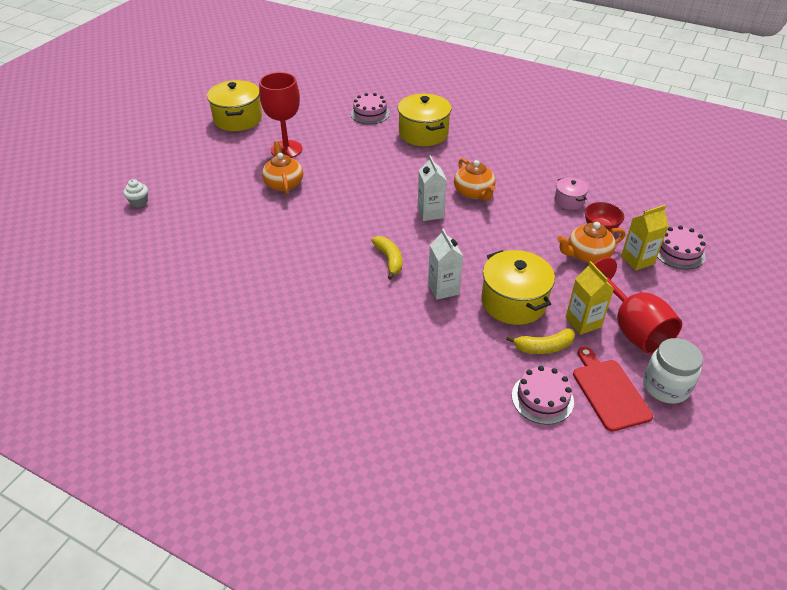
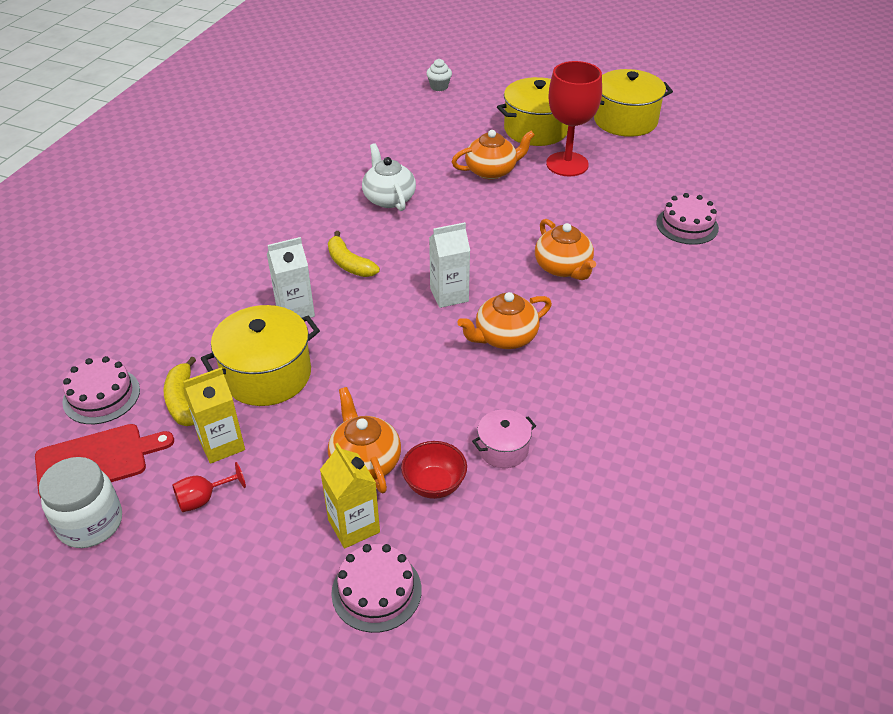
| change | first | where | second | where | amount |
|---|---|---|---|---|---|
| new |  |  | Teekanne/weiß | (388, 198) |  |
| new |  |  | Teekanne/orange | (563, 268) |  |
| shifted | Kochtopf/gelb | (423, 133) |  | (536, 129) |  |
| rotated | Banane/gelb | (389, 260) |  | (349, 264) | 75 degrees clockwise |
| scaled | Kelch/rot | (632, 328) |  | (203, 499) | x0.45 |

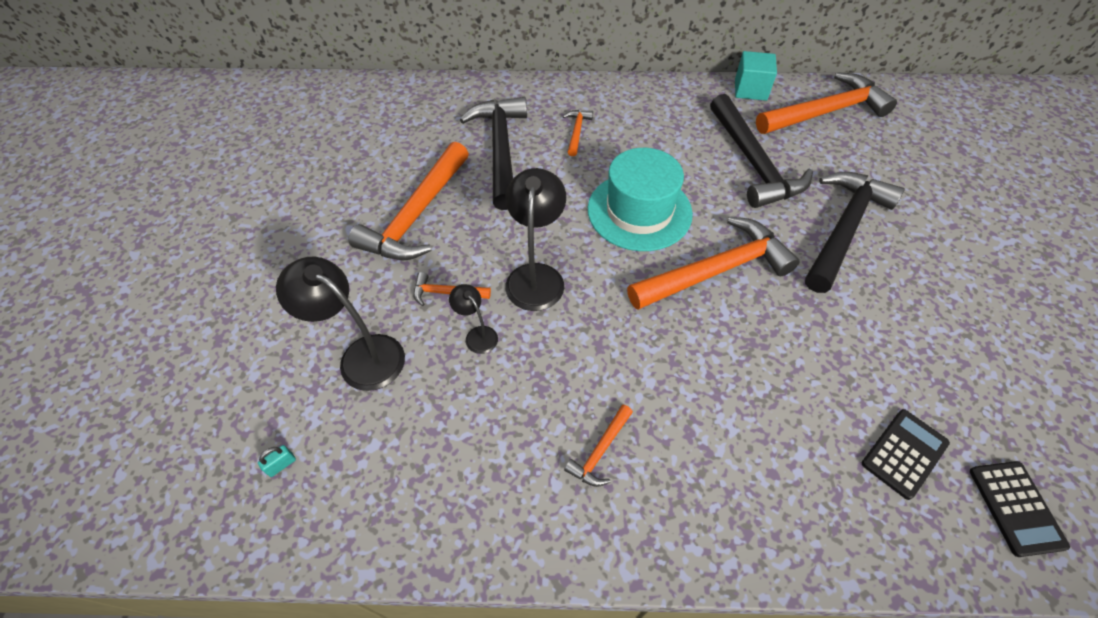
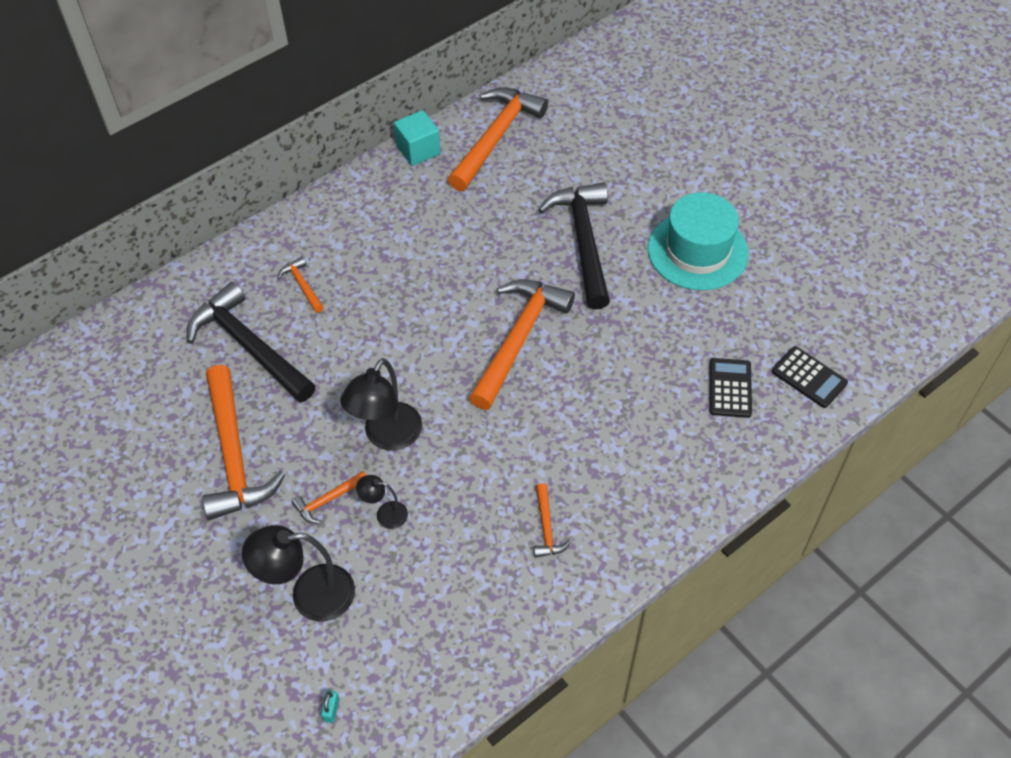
| change | first | where | second | where | amount |
|---|---|---|---|---|---|
| gone | Hammer/schwarz | (753, 162) |  |  |  |
| shifted | Hut/türkis | (639, 211) |  | (697, 251) |  |
| rotated | Lampe/schwarz | (536, 276) |  | (387, 437) | 120 degrees counterclockwise |

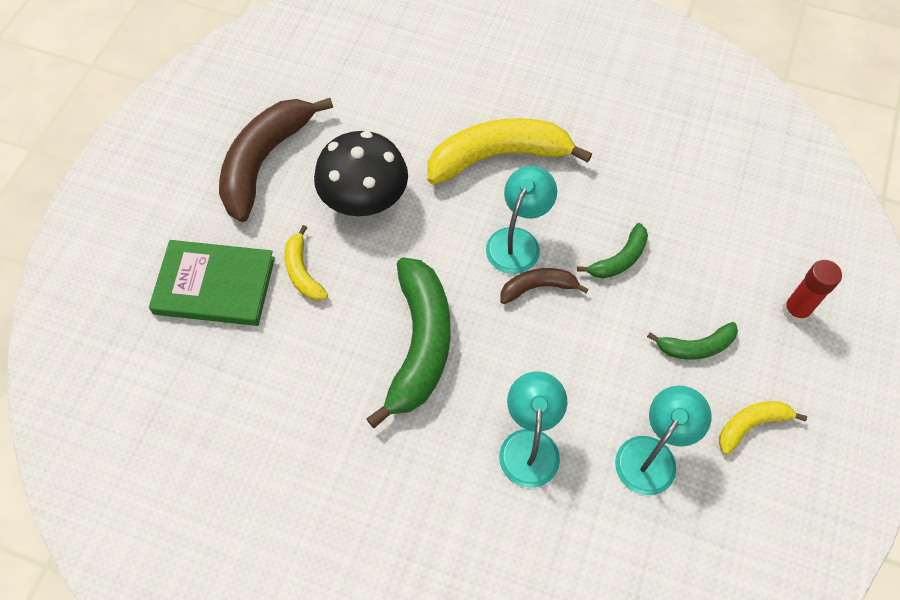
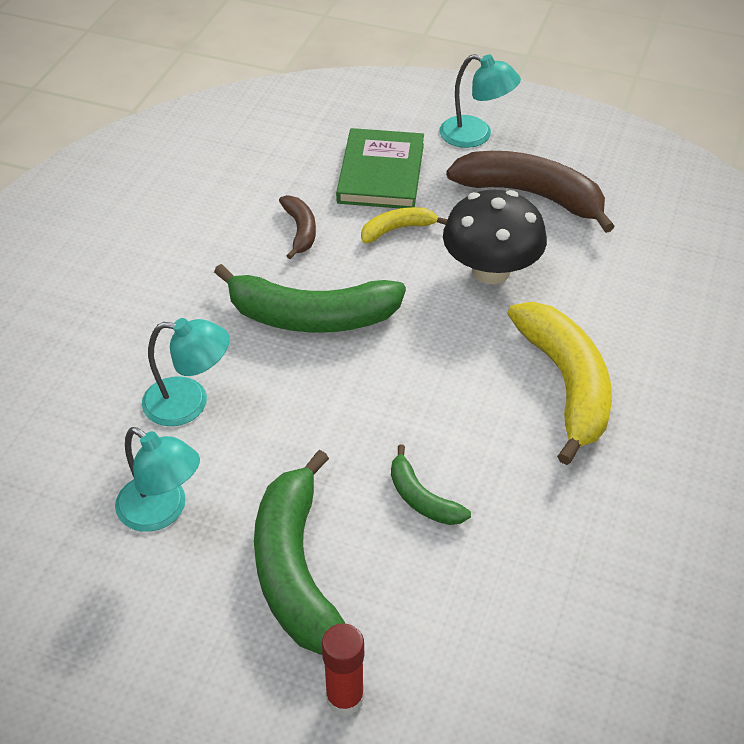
| change | first | where | second | where | amount |
|---|---|---|---|---|---|
| gone | Banane/gelb | (751, 425) |  |  |  |
| shifted | Lampe/türkis | (518, 241) |  | (476, 135) |  |
| shifted | Banane/braun | (538, 287) |  | (300, 230) |  |
| scaled | Banane/grün | (696, 347) |  | (295, 570) | x2.00 |

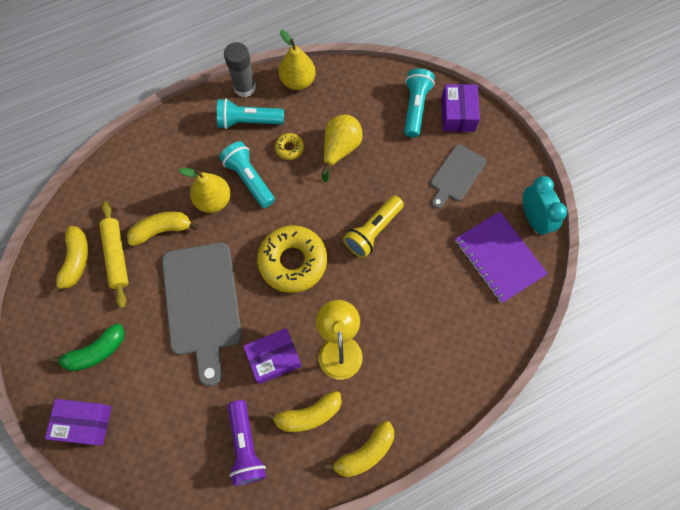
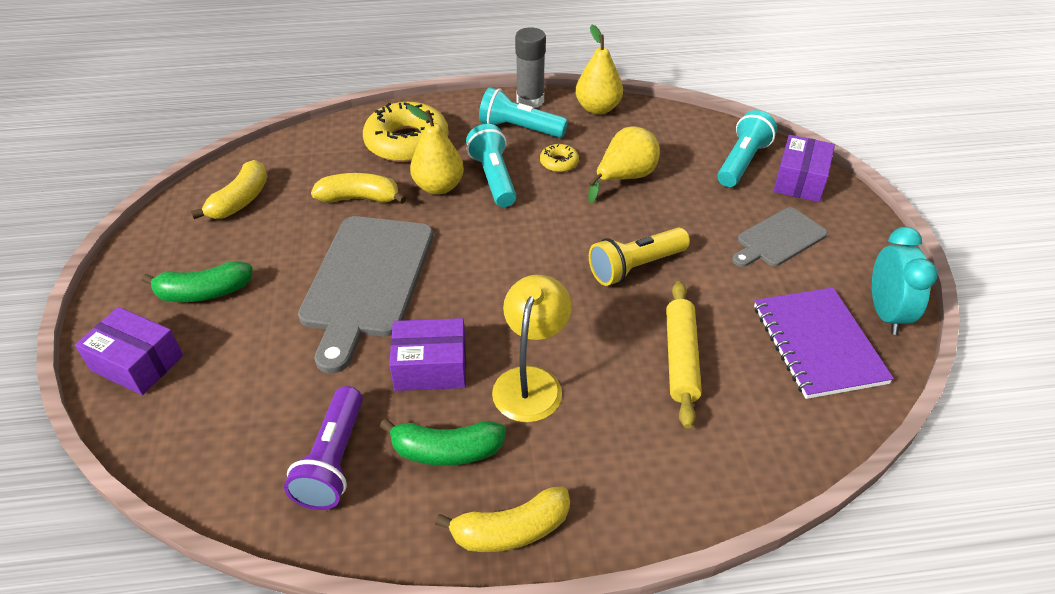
| change | first | where | second | where | amount |
|---|---|---|---|---|---|
| shifted | Nudelholz/gelb | (116, 256) |  | (680, 358) |  |
| shifted | Donut/gelb | (293, 261) |  | (407, 142) |  |
| repainted | Banane/gelb | (309, 415) | Banane/grün | (446, 451) |  |

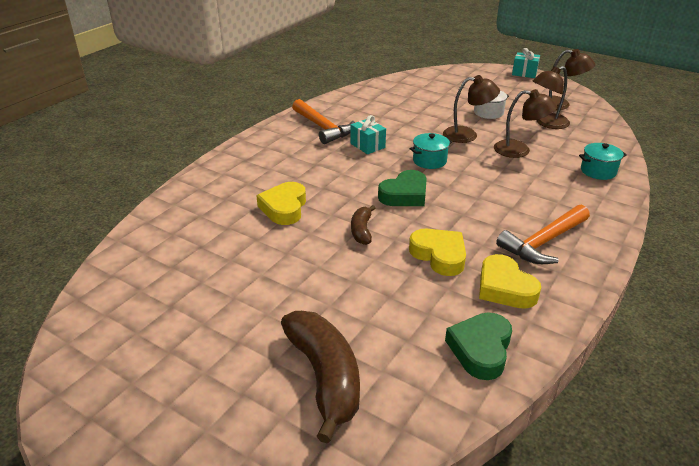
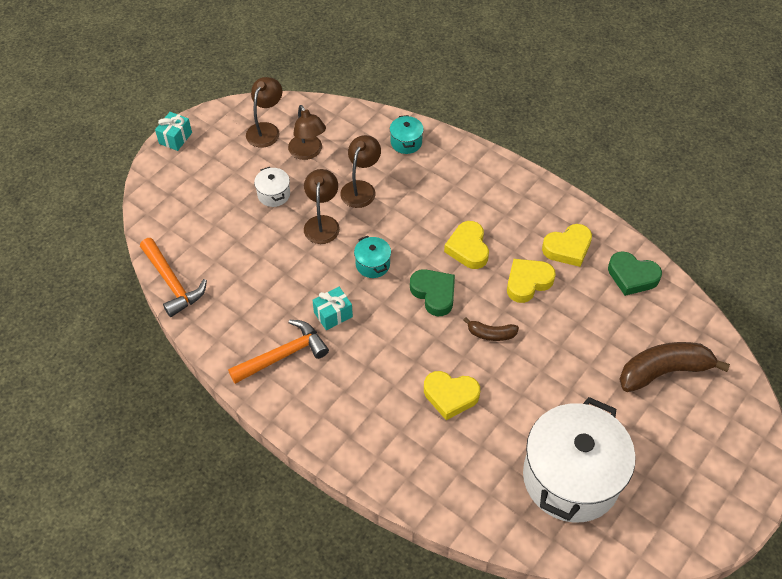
| change | first | where | second | where | amount |
|---|---|---|---|---|---|
| new |  |  | Herz/gelb | (468, 248) |  |
| new |  |  | Kochtopf/weiß | (571, 477) |  |
| shifted | Hammer/orange | (543, 242) |  | (172, 283) |  |

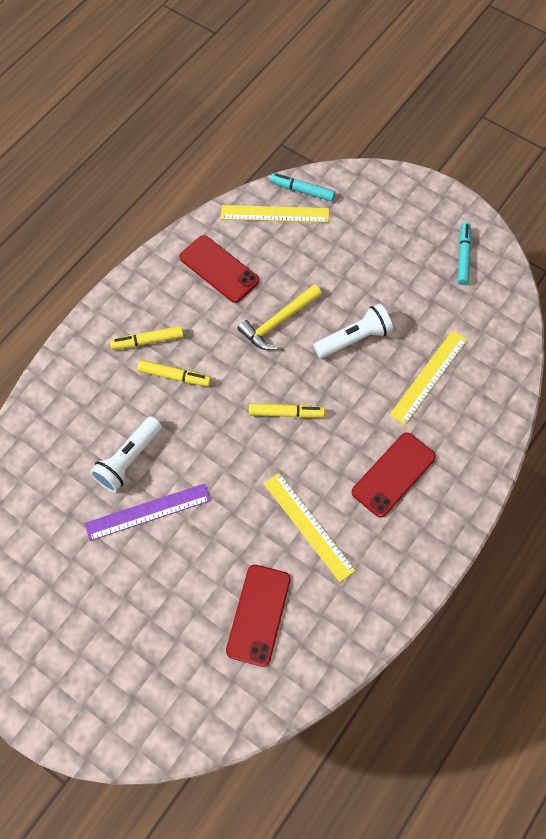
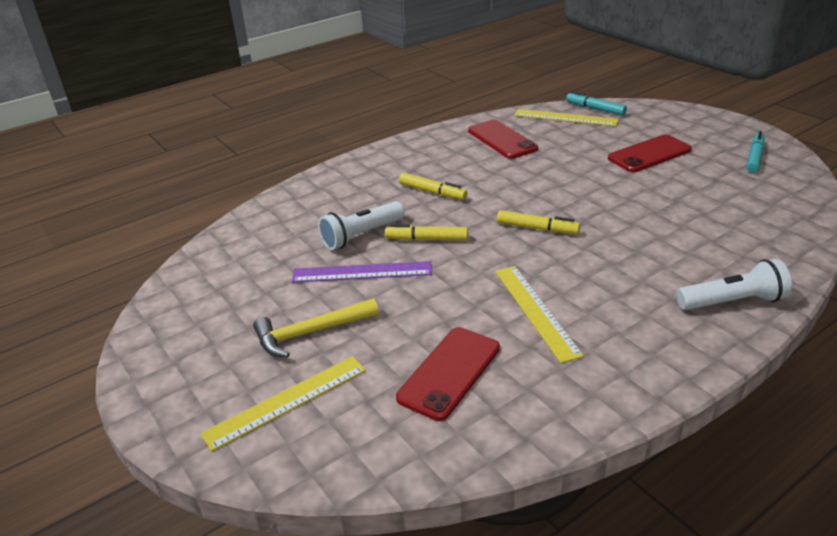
| change | first | where | second | where | amount |
|---|---|---|---|---|---|
| shifted | Filzstift/gelb | (147, 341) |  | (426, 239) |  |
| shifted | Hammer/gelb | (278, 322) |  | (310, 333) |  |
| shifted | Taschenlampe/weiß | (354, 339) |  | (732, 302) |  |
| shifted | Handy/rot | (393, 474) |  | (649, 154) |  |
| shifted | Lineal/gelb | (429, 376) |  | (286, 401) |  |

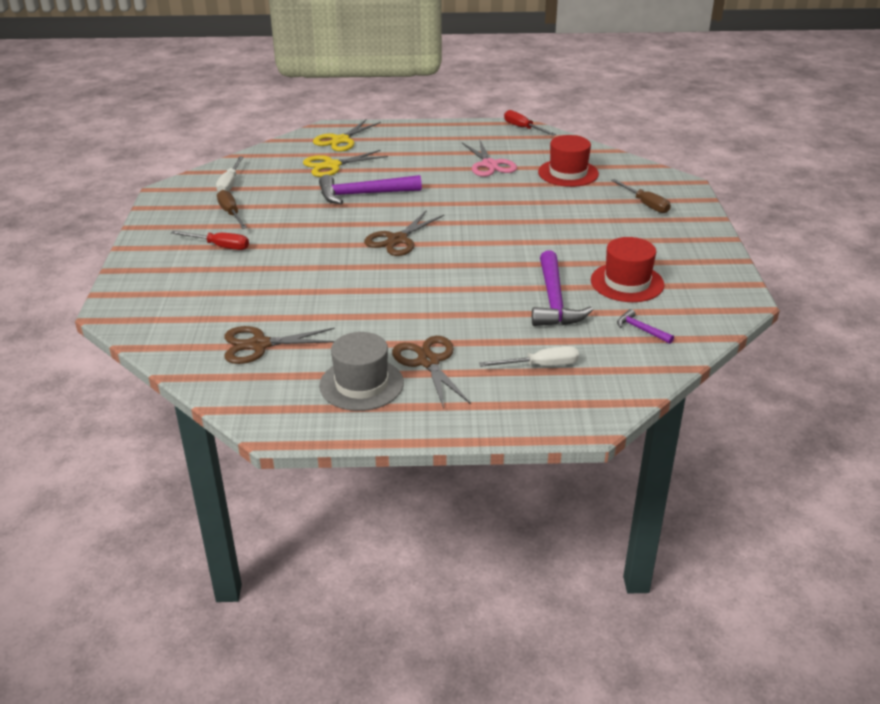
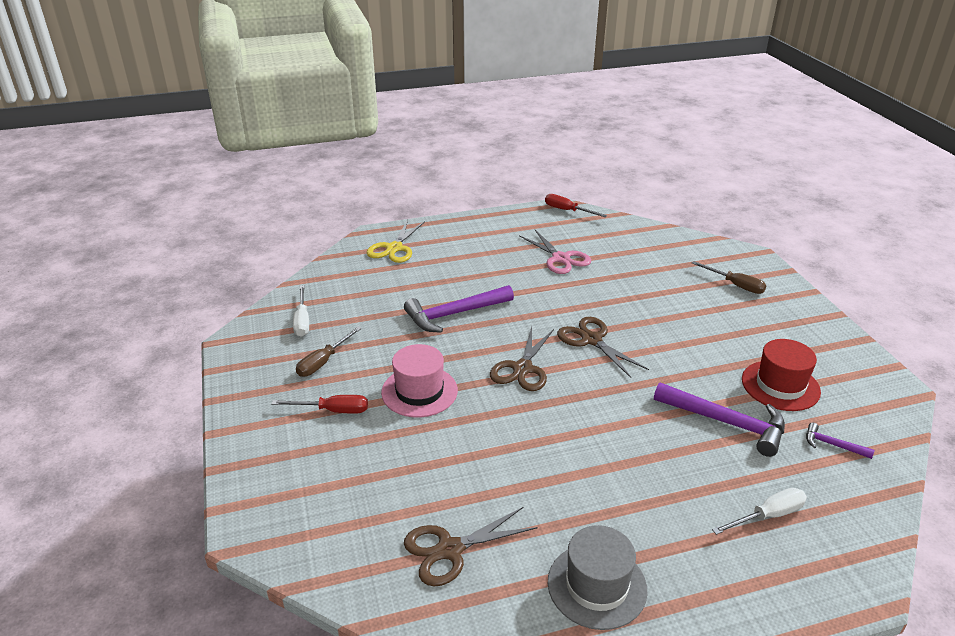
| change | first | where | second | where | amount |
|---|---|---|---|---|---|
| gone | Schere/gelb | (332, 165) |  |  |  |
| gone | Hut/rot | (568, 173) |  |  |  |
| new |  |  | Hut/rosa | (419, 391) |  |
| shifted | Schere/braun | (428, 362) |  | (591, 340) |  |
| rotated | Schraubenzieher/braun | (231, 213) |  | (323, 362) | 105 degrees counterclockwise |
| rotated | Hammer/lila | (554, 301) |  | (726, 423) | 45 degrees counterclockwise |

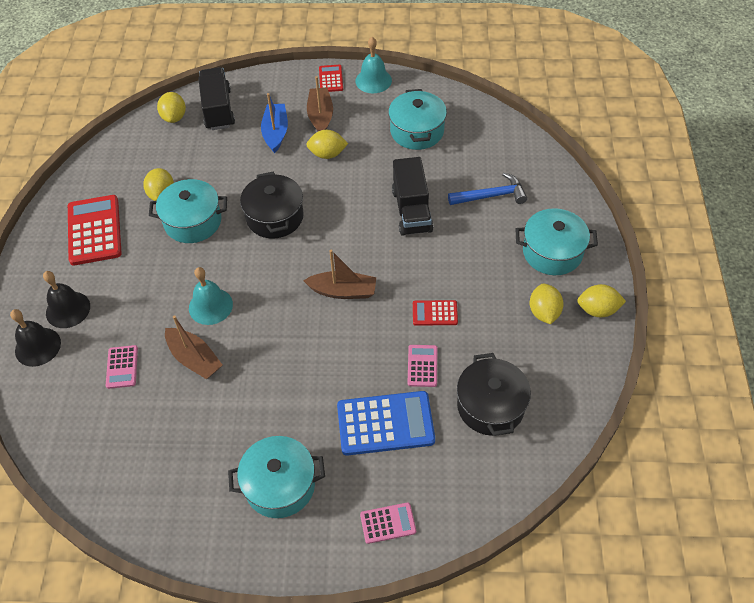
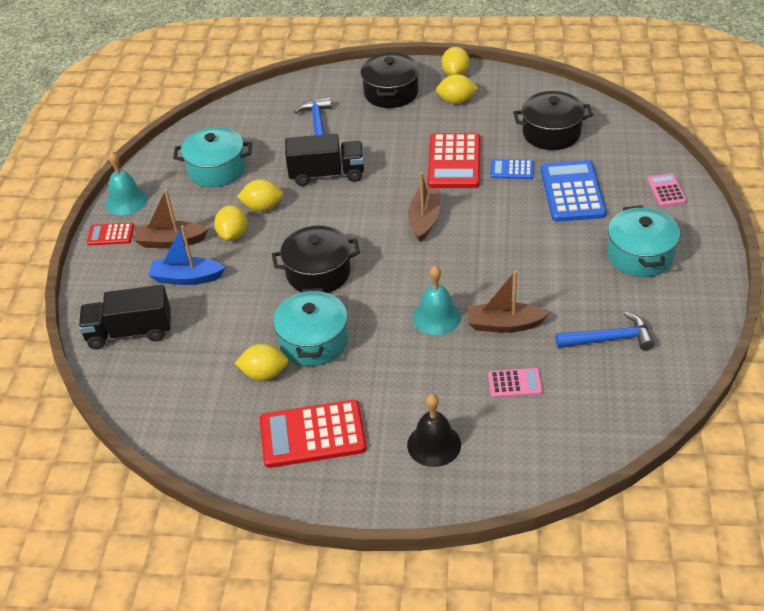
| change | first | where | second | where | amount |
|---|---|---|---|---|---|
| gone | Glocke/schwarz | (38, 346) |  |  |  |
| new |  |  | Hammer/blau | (609, 339) |  |
| shifted | Zitrone/gelb | (174, 117) |  | (262, 207) |  |
| repainted | Taschenrechner/rosa | (422, 366) | Taschenrechner/blau | (512, 170) |  |
| repainted | Kochtopf/türkis | (552, 252) | Kochtopf/schwarz | (391, 93) |  |
| rotated | Boot/braun | (194, 359) |  | (504, 324) | 135 degrees counterclockwise |
| scaled | Taschenrechner/rot | (435, 313) |  | (454, 161) | x1.92 |

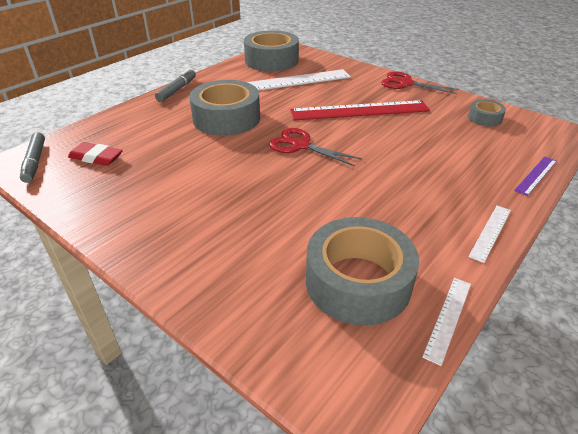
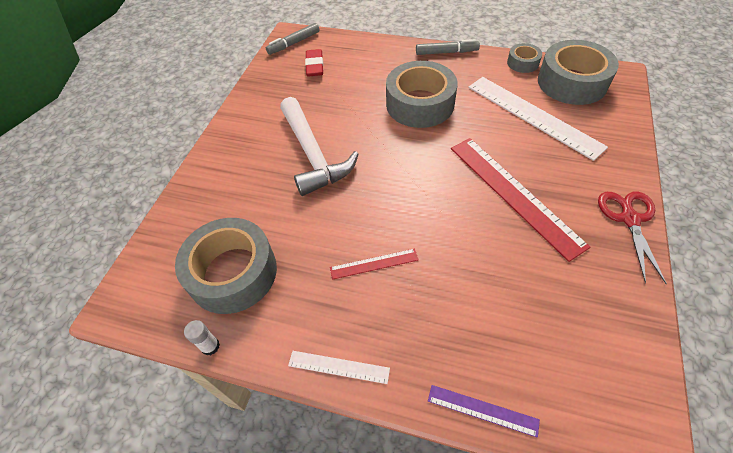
| change | first | where | second | where | amount |
|---|---|---|---|---|---|
| gone | Schere/rot | (300, 145) |  |  |  |
| new |  |  | Hammer/weiß | (313, 154) |  |
| new |  |  | Lineal/rot | (374, 264) |  |
| shifted | Klebeband/grau | (484, 118) |  | (523, 63) |  |
| swapped | Lineal/weiß | (448, 318) | Klebestift/weiß | (210, 346) |  |

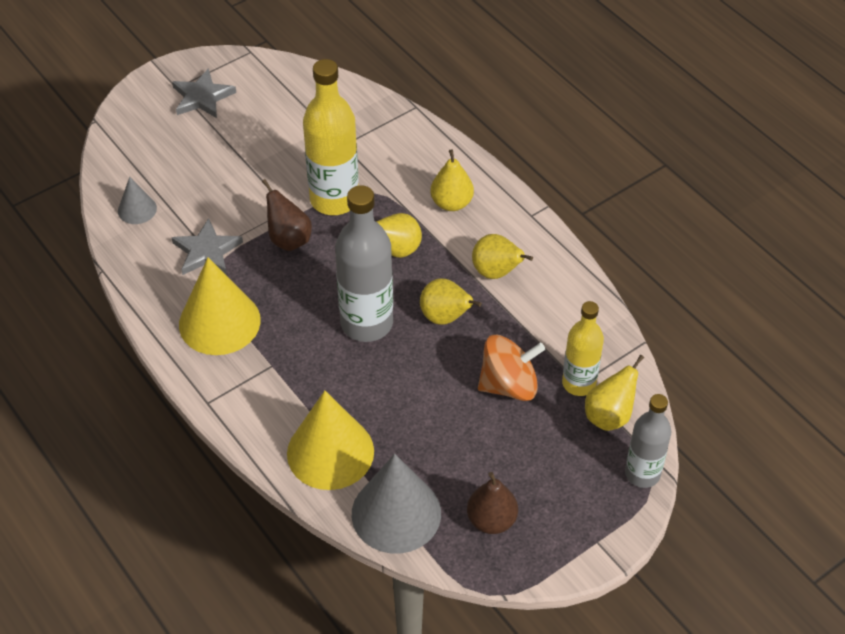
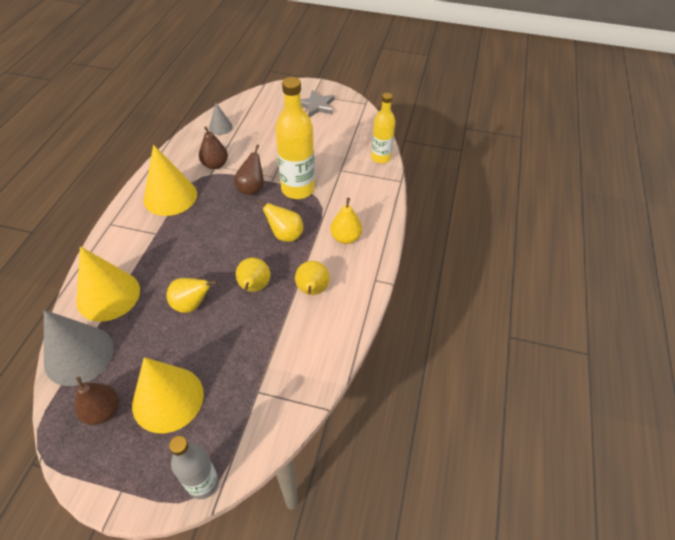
| change | first | where | second | where | amount |
|---|---|---|---|---|---|
| gone | Flasche/grau | (367, 323) |  |  |  |
| gone | Kreisel/orange | (509, 385) |  |  |  |
| new |  |  | Kegel/gelb | (168, 399) |  |
| shifted | Flasche/gelb | (579, 383) |  | (381, 158) |  |
| shifted | Birne/gelb | (609, 416) |  | (192, 305) |  |
| swapped | Stern/grau | (207, 251) | Birne/braun | (215, 165) |  |

